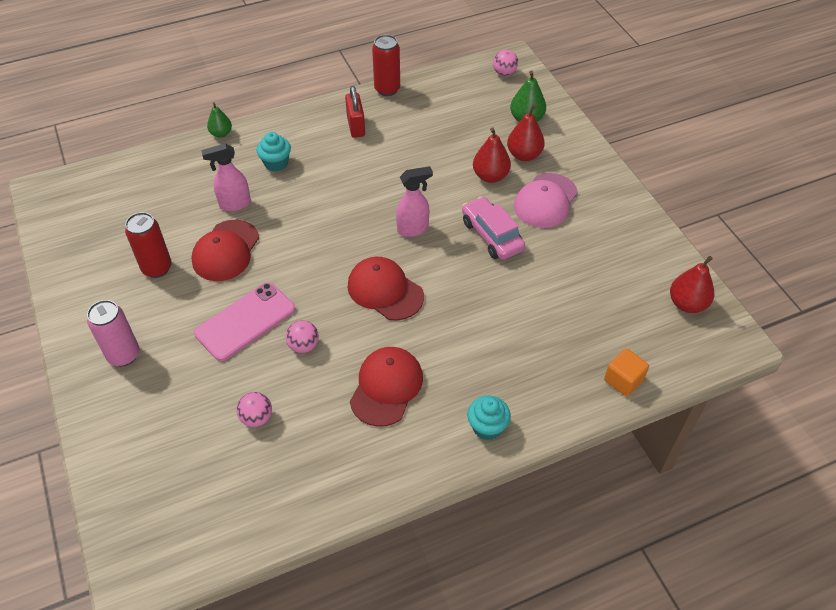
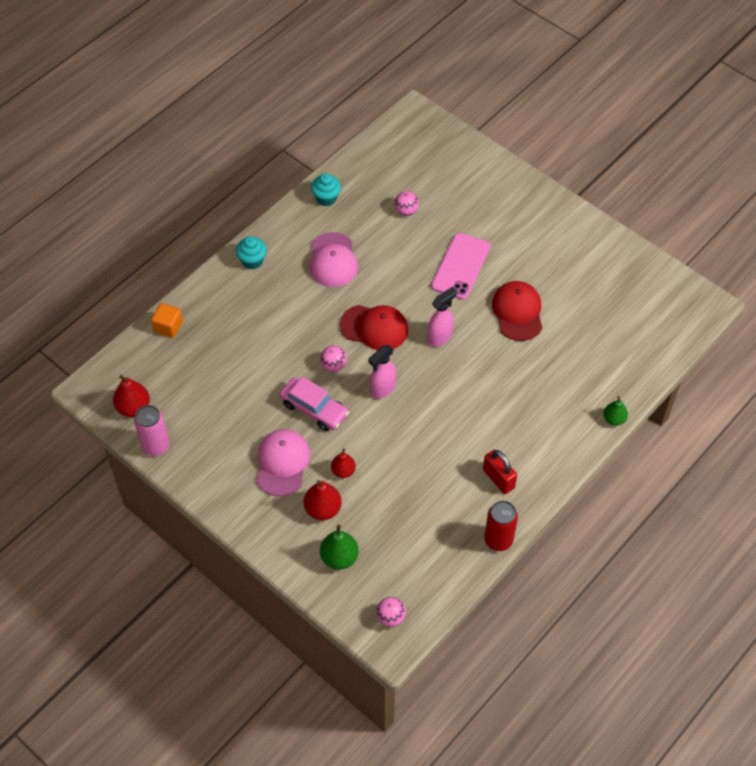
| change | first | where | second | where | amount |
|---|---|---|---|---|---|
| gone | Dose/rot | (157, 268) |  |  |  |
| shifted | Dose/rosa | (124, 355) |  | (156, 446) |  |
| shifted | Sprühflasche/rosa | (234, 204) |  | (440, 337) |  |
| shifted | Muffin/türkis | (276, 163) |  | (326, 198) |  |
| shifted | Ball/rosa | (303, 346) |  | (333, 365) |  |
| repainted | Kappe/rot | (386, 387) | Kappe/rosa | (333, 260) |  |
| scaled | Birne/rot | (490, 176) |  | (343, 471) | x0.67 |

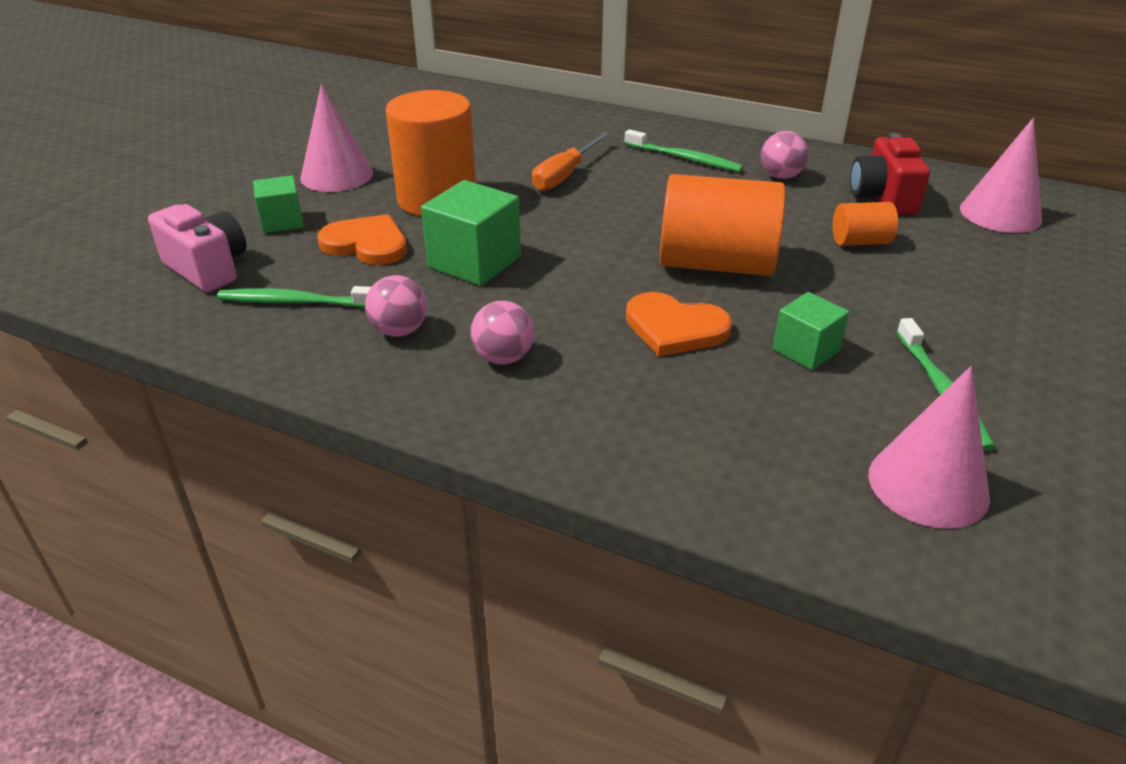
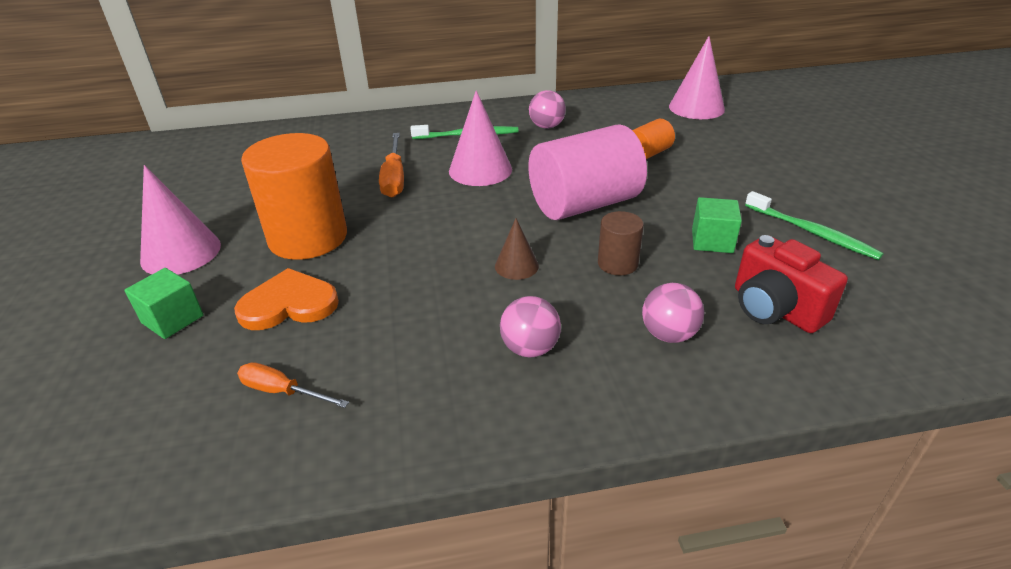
| change | first | where | second | where | amount |
|---|---|---|---|---|---|
| gone | Kamera/rosa | (208, 268) |  |  |  |
| gone | Kubus/grün | (474, 262) |  |  |  |
| new |  |  | Kegel/braun | (516, 266) |  |
| shifted | Ball/rosa | (399, 331) |  | (668, 334) |  |
| shifted | Kamera/rot | (883, 198) |  | (775, 309) |  |
| shifted | Kegel/rosa | (928, 485) |  | (480, 170) |  |
| swapped | Zahnbürste/grün | (296, 302) | Schraubenzieher/orange | (282, 391) |  |
| swapped | Herz/orange | (675, 328) | Vollzylinder/braun | (617, 263) |  |
| repainted | Vollzylinder/orange | (716, 264) | Vollzylinder/rosa | (584, 204) |  |

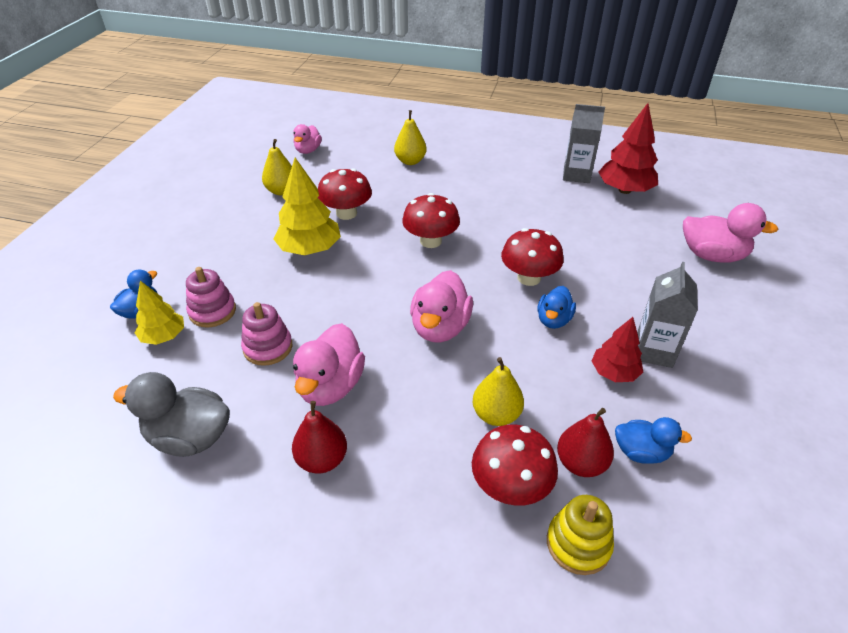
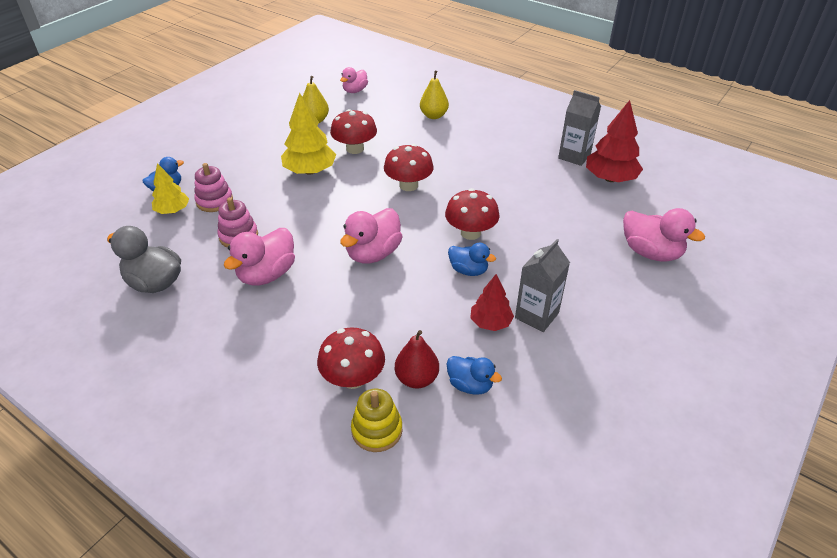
| change | first | where | second | where | amount |
|---|---|---|---|---|---|
| gone | Birne/rot | (322, 460) |  |  |  |
| gone | Birne/gelb | (496, 414) |  |  |  |
| rotated | Ente/blau | (553, 320) |  | (468, 270) | 105 degrees counterclockwise |

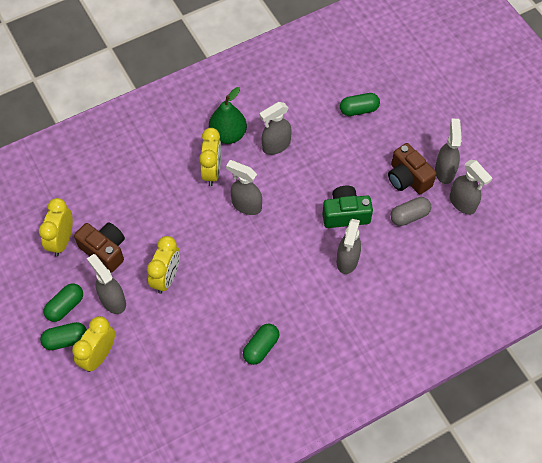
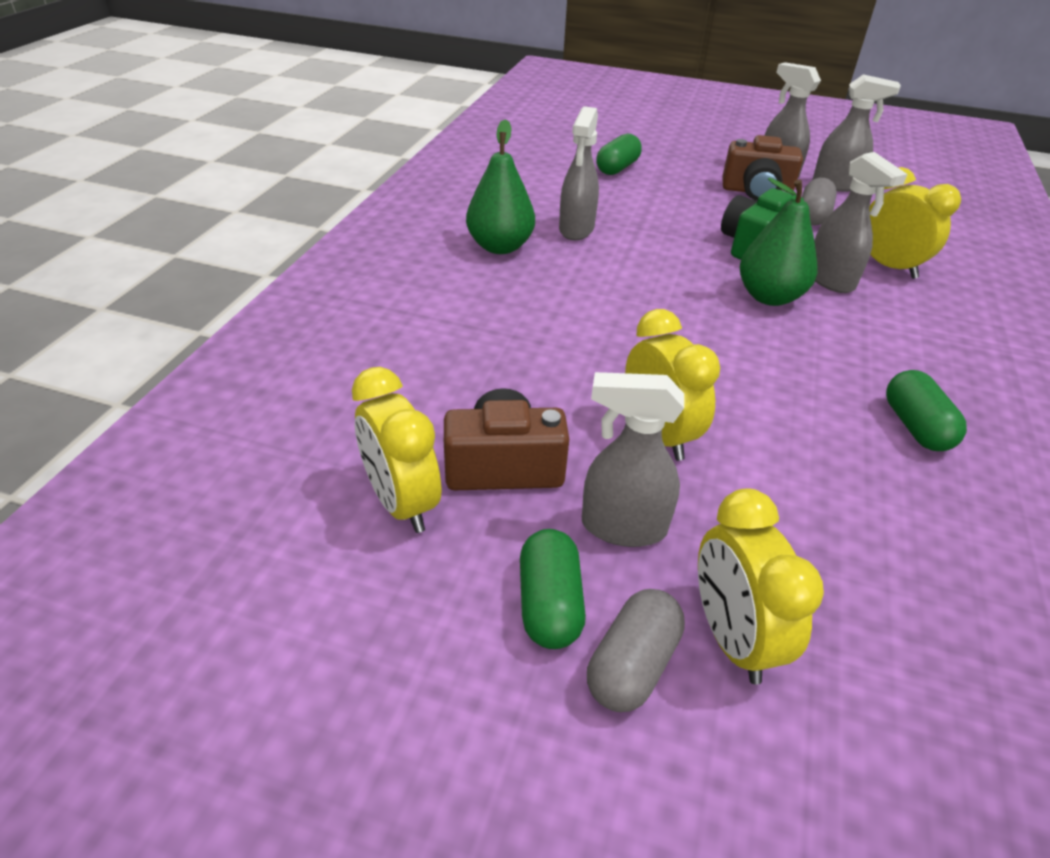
| change | first | where | second | where | amount |
|---|---|---|---|---|---|
| gone | Sprühflasche/grau | (246, 205) |  |  |  |
| new |  |  | Birne/grün | (769, 297) |  |
| shifted | Wecker/gelb | (212, 171) |  | (888, 266) |  |
| repainted | Kapsel/grün | (66, 340) | Kapsel/grau | (632, 665) |  |

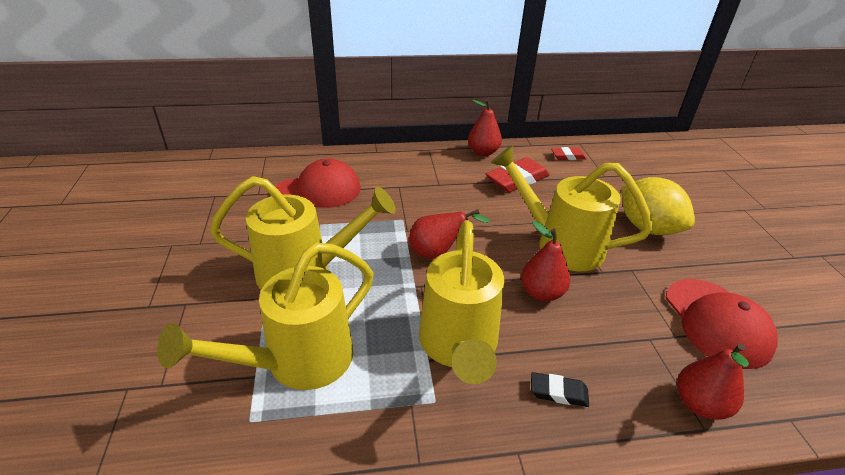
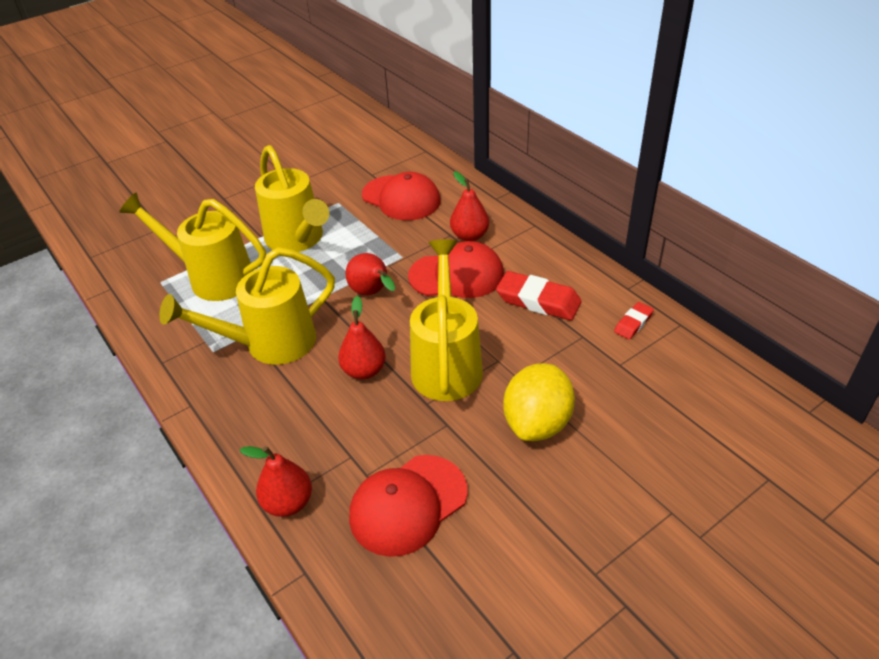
| change | first | where | second | where | amount |
|---|---|---|---|---|---|
| gone | Radiergummi/schwarz | (558, 392) |  |  |  |
| new |  |  | Kappe/rot | (457, 275) |  |
| shifted | Birne/rot | (483, 152) |  | (469, 236) |  |
| rotated | Radiergummi/rot | (568, 156) |  | (633, 323) | 75 degrees clockwise |

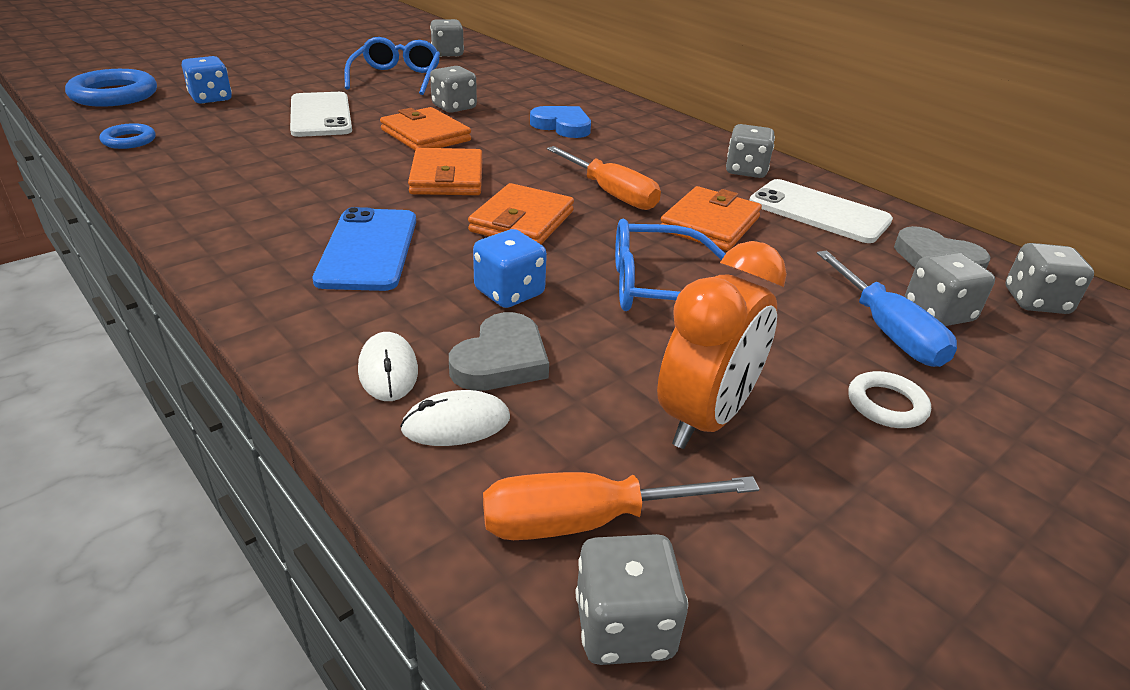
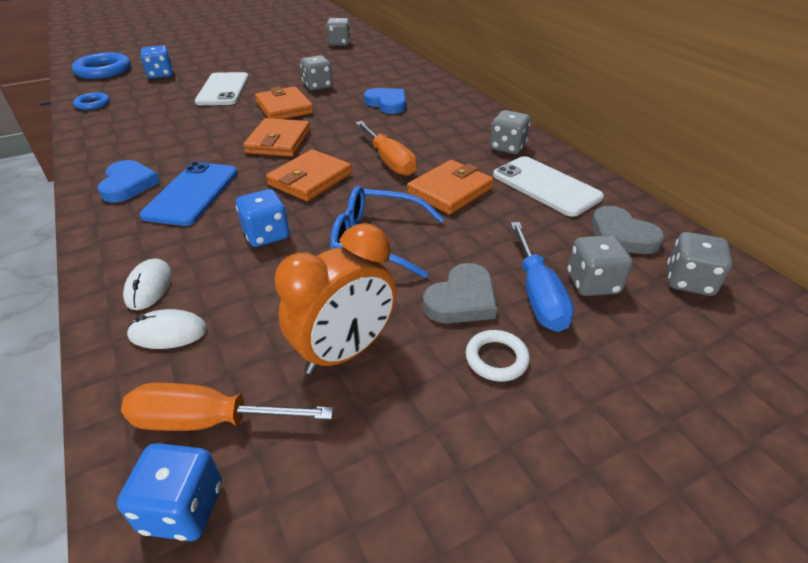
| change | first | where | second | where | amount |
|---|---|---|---|---|---|
| gone | Brille/blau | (396, 78) |  |  |  |
| new |  |  | Herz/blau | (128, 185) |  |
| shifted | Herz/grau | (501, 360) |  | (462, 300) |  |
| repainted | Spielwürfel/grau | (624, 627) | Spielwürfel/blau | (183, 508) |  |

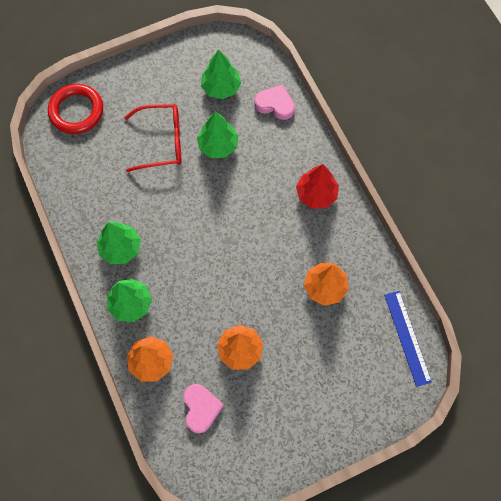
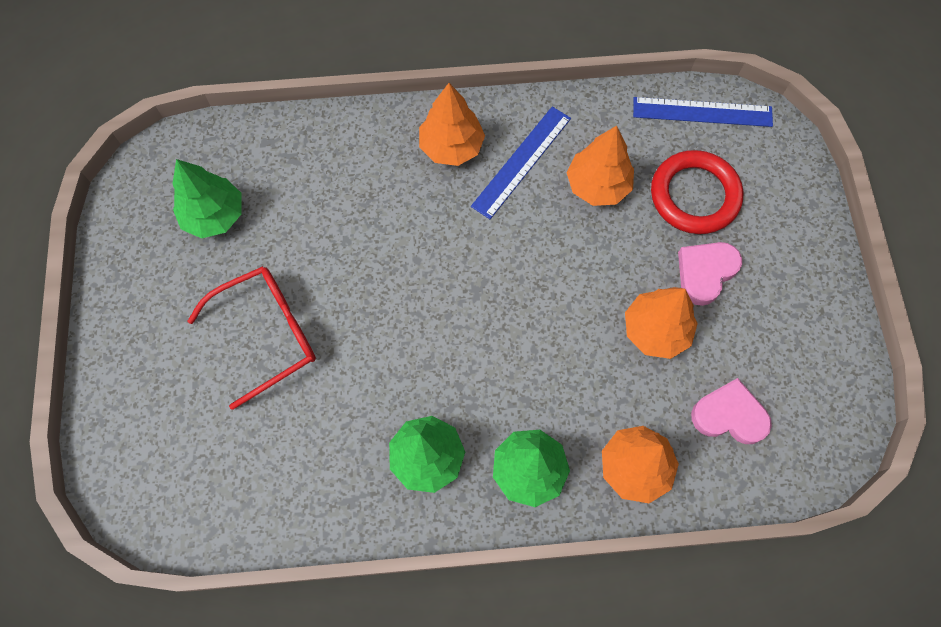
| change | first | where | second | where | amount |
|---|---|---|---|---|---|
| gone | Baum/grün | (218, 145) |  |  |  |
| new |  |  | Lineal/blau | (521, 162) |  |
| shifted | Ring/rot | (76, 111) |  | (694, 195) |  |
| shifted | Herz/rosa | (275, 104) |  | (705, 273) |  |
| repainted | Baum/rot | (316, 194) | Baum/orange | (451, 147) |  |
| rotated | Brille/rot | (161, 142) |  | (266, 335) | 45 degrees clockwise |

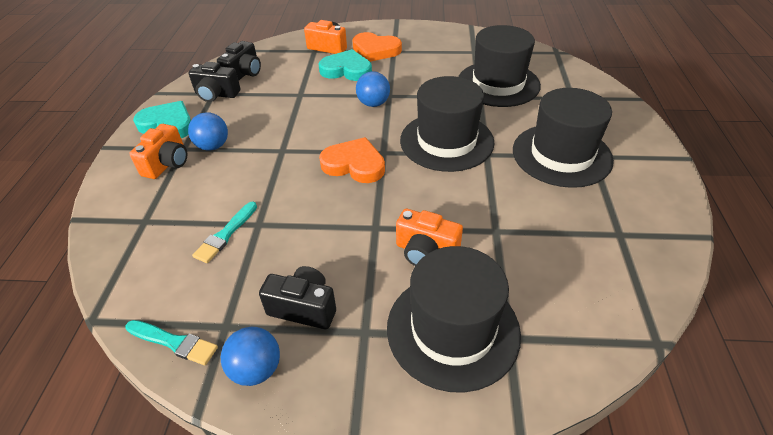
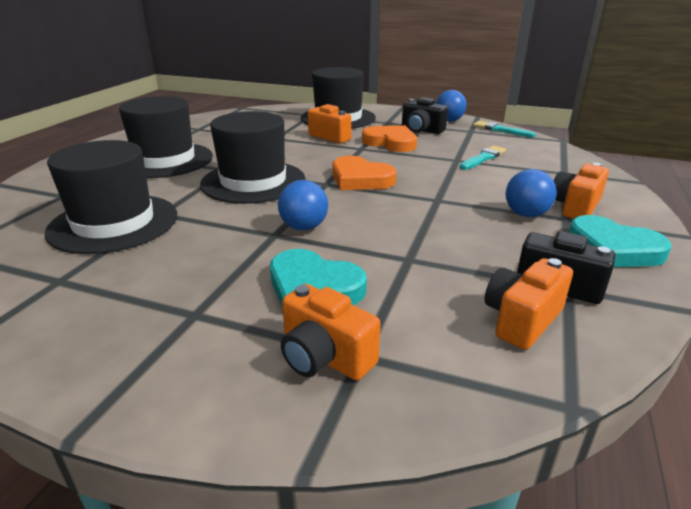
| change | first | where | second | where | amount |
|---|---|---|---|---|---|
| shifted | Herz/orange | (375, 50) |  | (391, 142) |  |
| repainted | Kamera/schwarz | (244, 74) | Kamera/orange | (521, 320) |  |

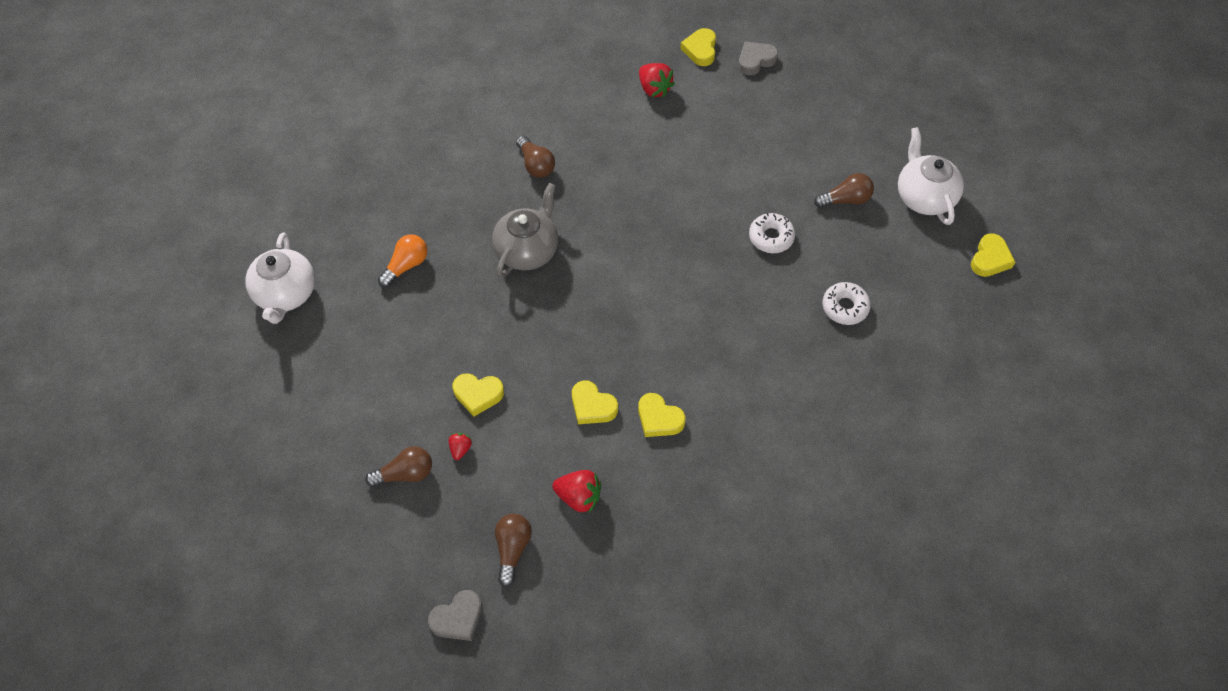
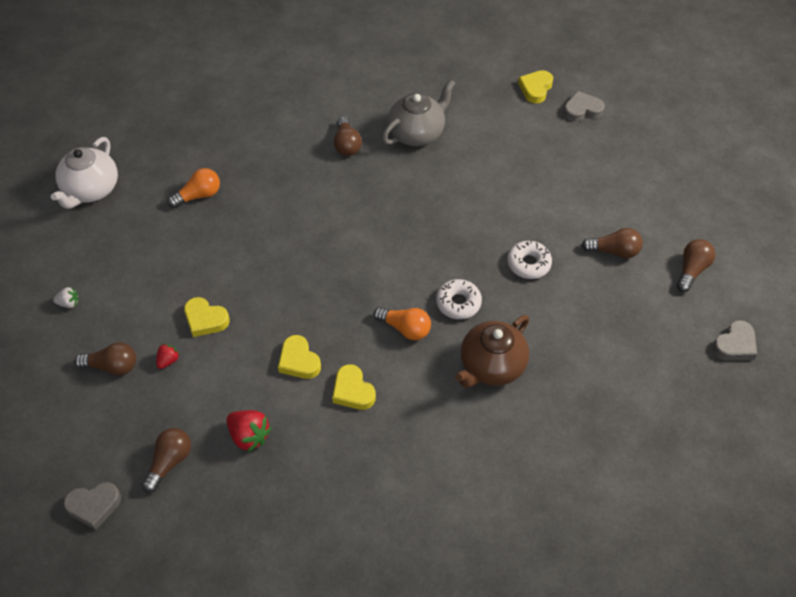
| change | first | where | second | where | amount |
|---|---|---|---|---|---|
| gone | Erdbeere/rot | (654, 89) |  |  |  |
| new |  |  | Erdbeere/weiß | (69, 303) |  |
| new |  |  | Glühbirne/orange | (405, 328) |  |
| new |  |  | Teekanne/braun | (491, 366) |  |
| shifted | Teekanne/grau | (527, 250) |  | (417, 133) |  |
| shifted | Donut/weiß | (845, 307) |  | (458, 303) |  |
| swapped | Teekanne/weiß | (924, 197) | Glühbirne/braun | (691, 270) |  |
| repainted | Herz/gelb | (990, 259) | Herz/grau | (734, 345) |  |

